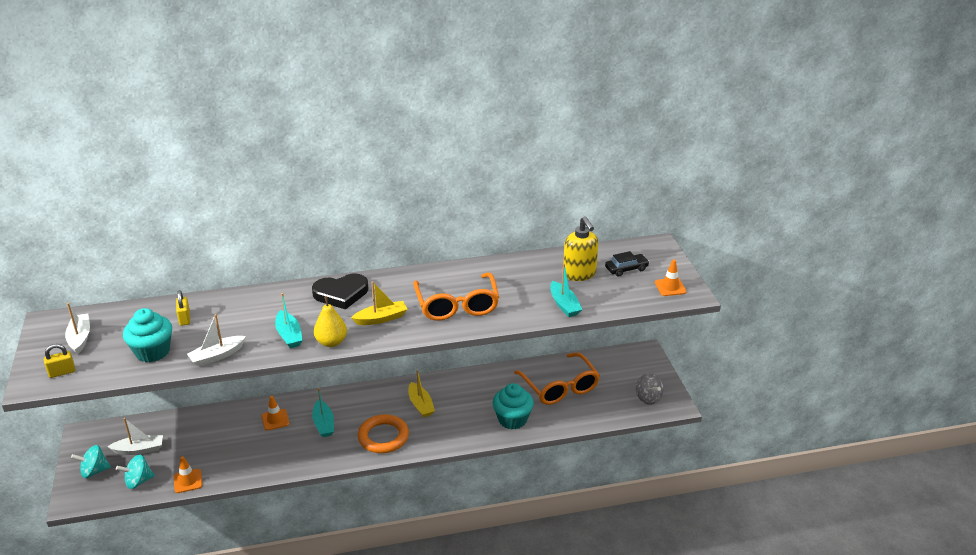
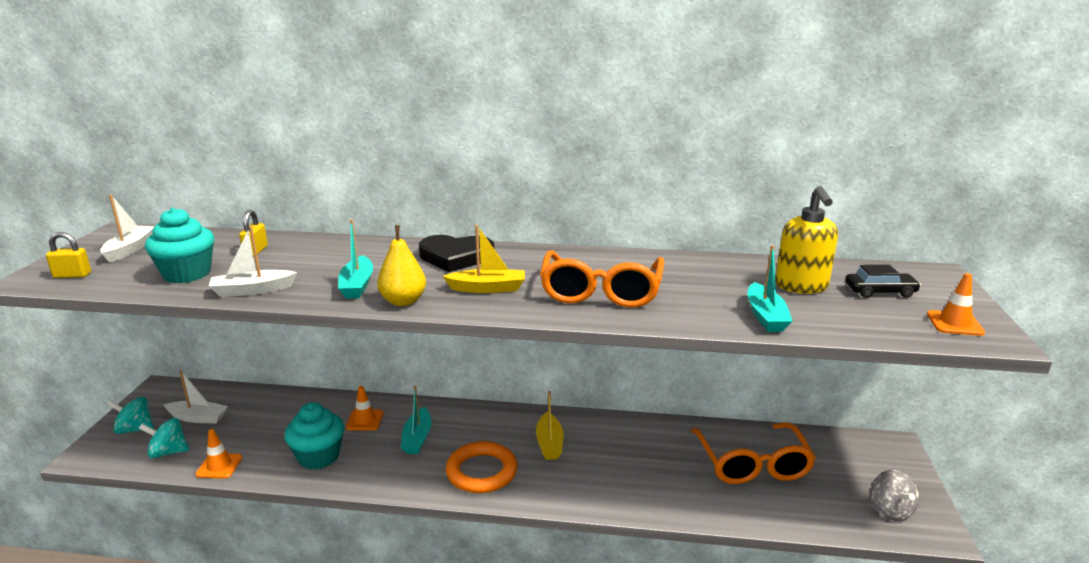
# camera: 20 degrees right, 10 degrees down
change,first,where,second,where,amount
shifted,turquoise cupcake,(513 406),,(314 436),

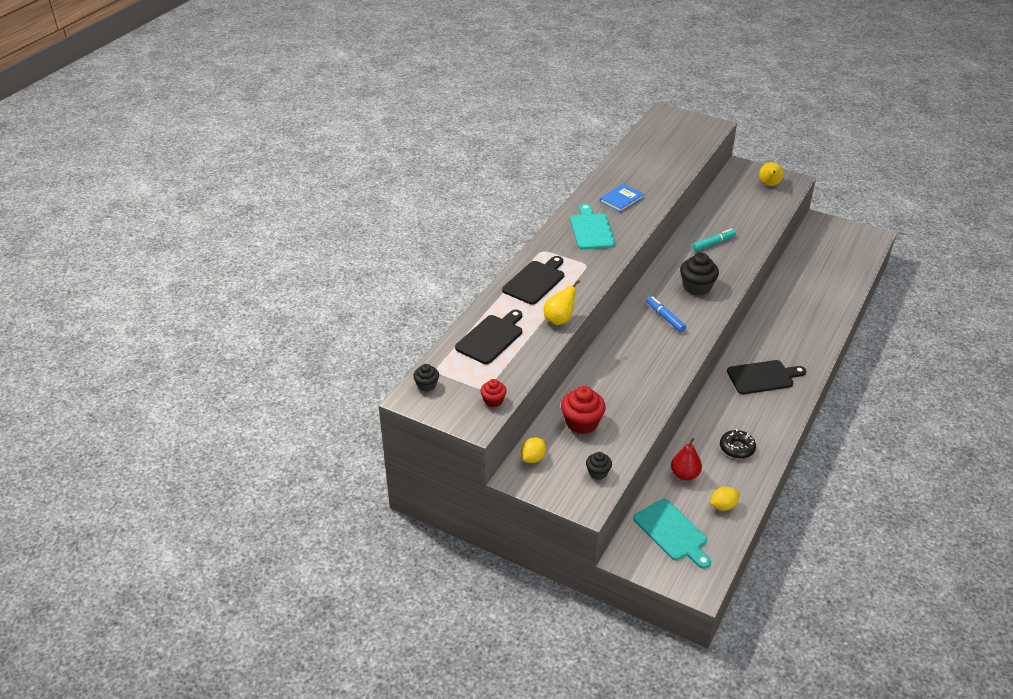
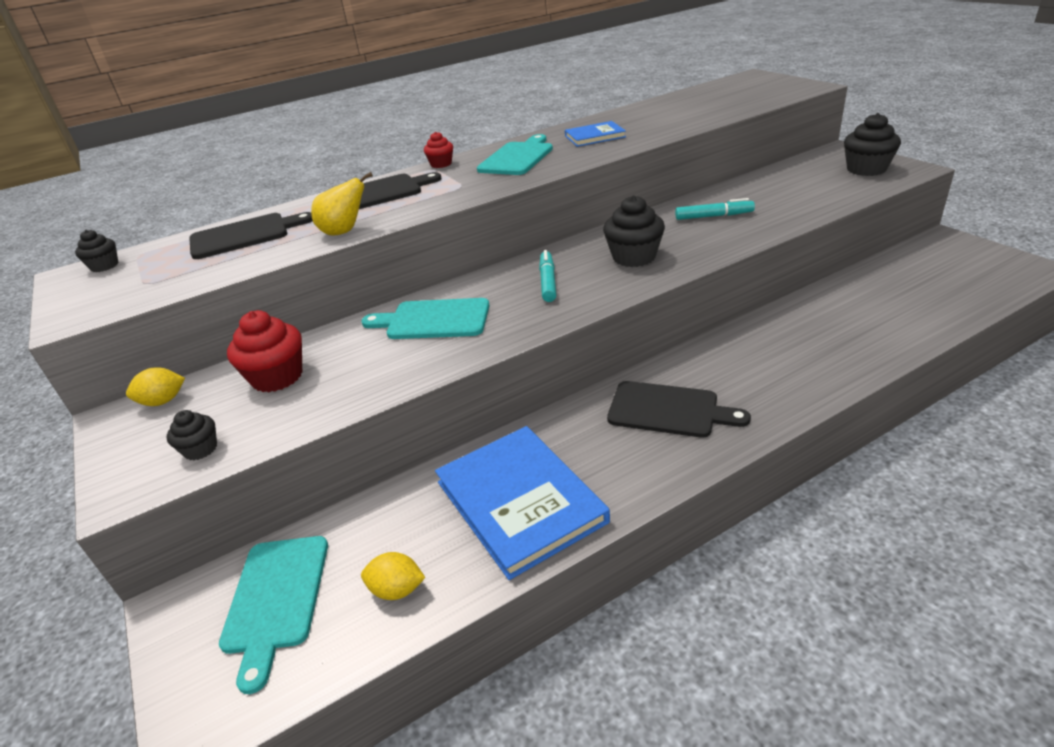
# camera: 35 degrees right, 5 degrees down
change,first,where,second,where,amount
swapped,yellow pear,(771 174),black cupcake,(872 144),
repainted,blue marker,(666 314),turquoise marker,(548 276),
shifted,red cupcake,(493 393),,(438 150),
swapped,black donut,(738 444),blue book,(522 503),
gone,red pear,(686 459),,,
new,,,turquoise cutting board,(425 318),

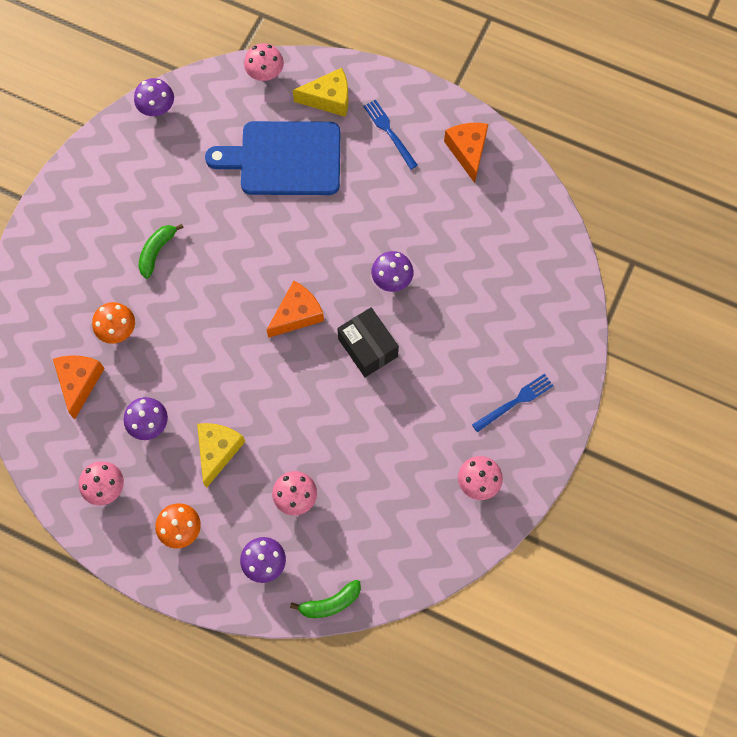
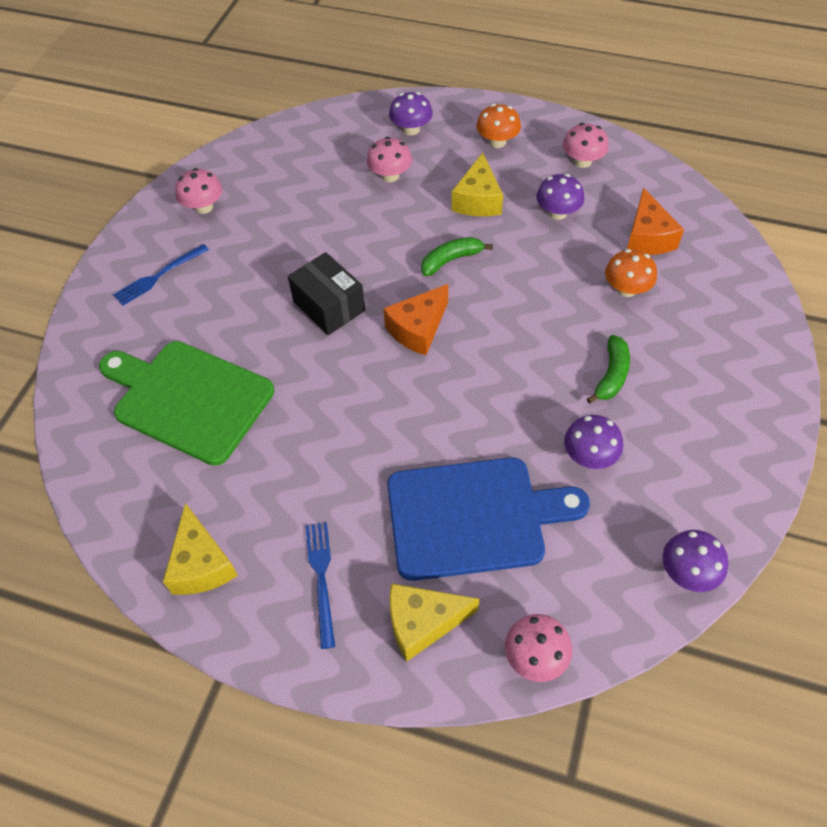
# camera: 175 degrees right, 15 degrees down
change,first,where,second,where,amount
rotated,blue fork,(390 134),,(320 585),150 degrees counterclockwise
repainted,orange cheese,(466 153),yellow cheese,(200 549),
shifted,purple mushroom,(392 271),,(593 442),
shifted,green banana,(325 599),,(457 256),
new,,,green cutting board,(186 403),

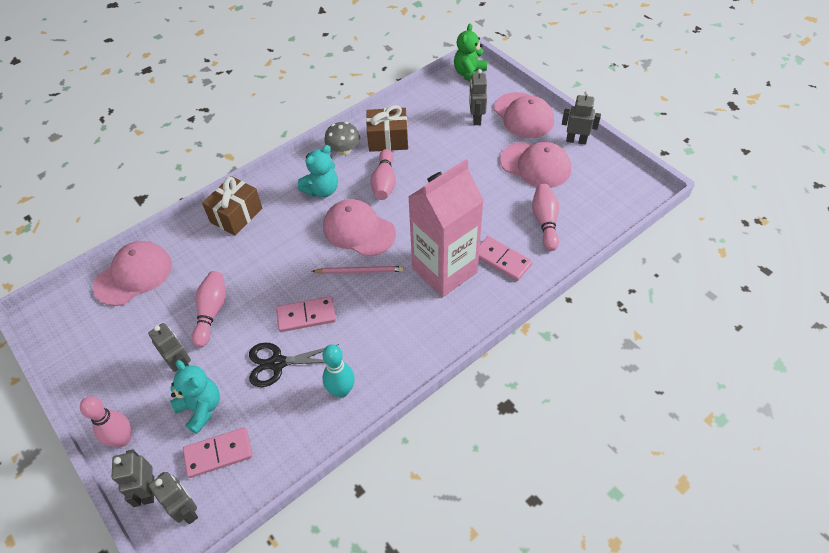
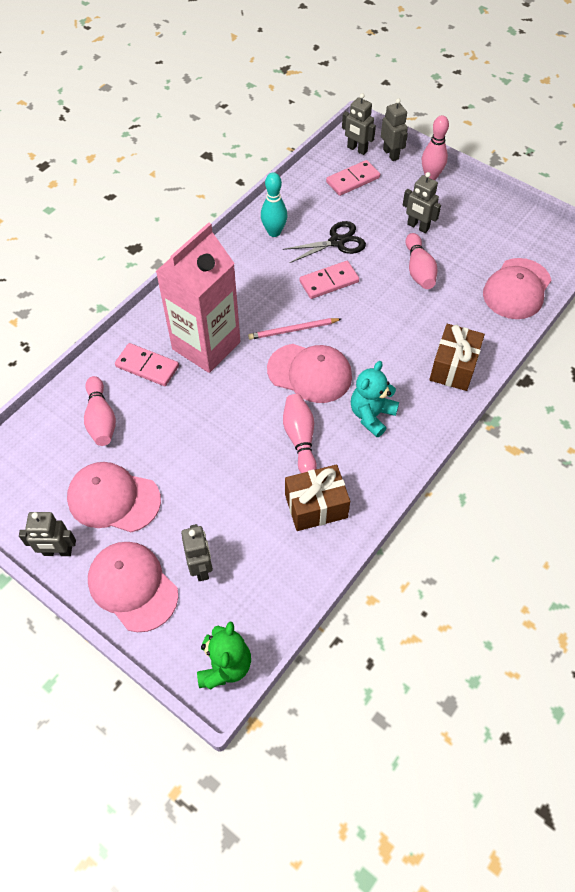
# camera: 165 degrees right, 5 degrees up
change,first,where,second,where,amount
gone,grey mushroom,(342 138),,,
gone,turquoise teddy bear,(195 397),,,

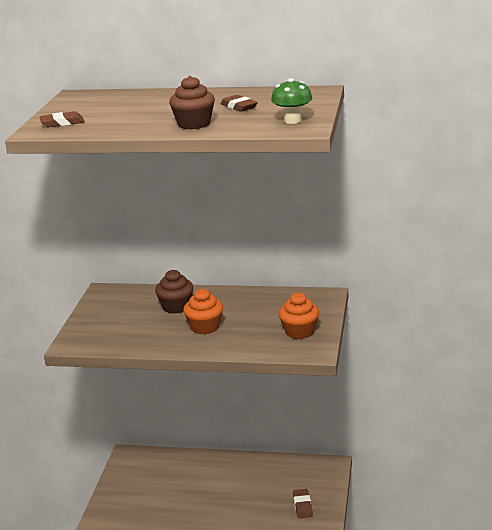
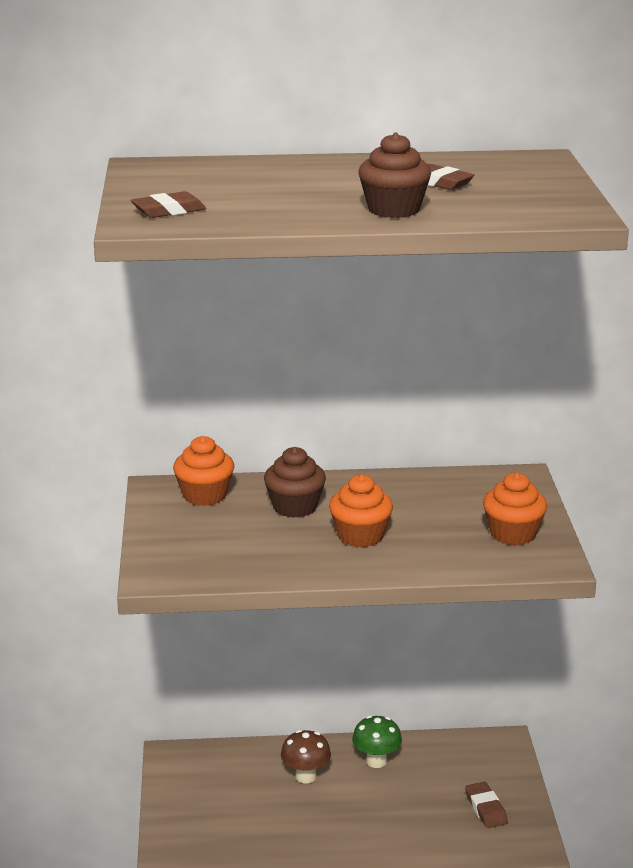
# camera: 15 degrees left, 0 degrees up
change,first,where,second,where,amount
shifted,green mushroom,(291 101),,(377 741),
new,,,orange cupcake,(203 471),
new,,,brown mushroom,(306 756),

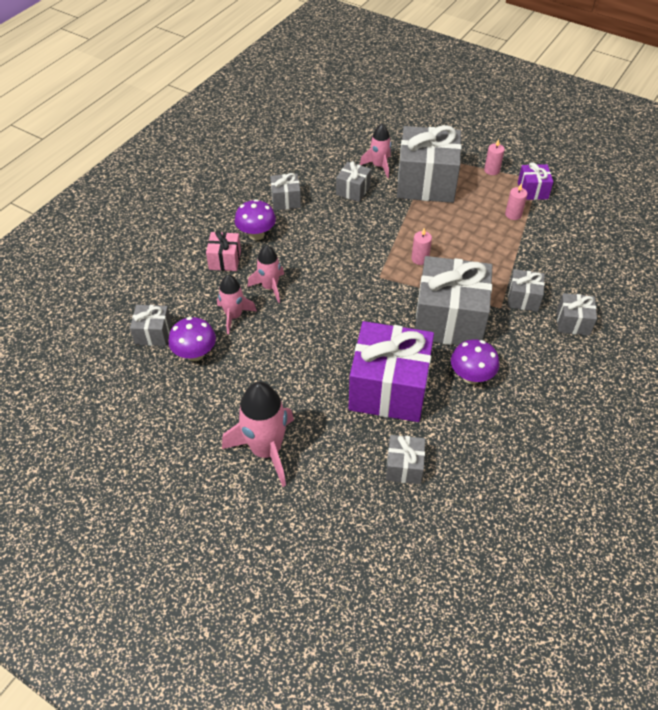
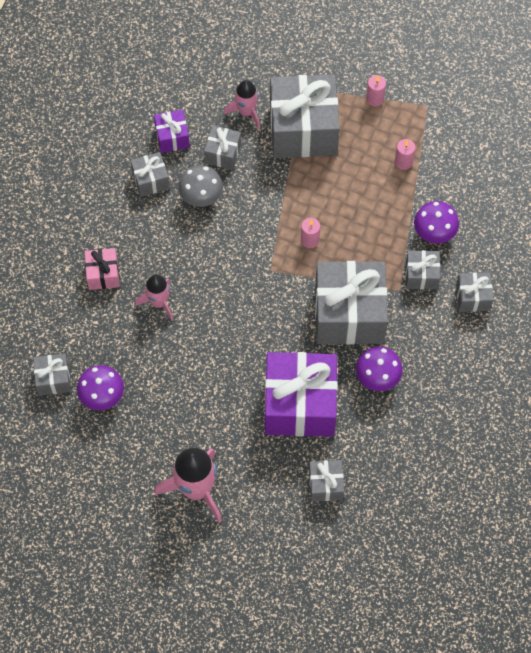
# camera: 10 degrees left, 15 degrees up
change,first,where,second,where,amount
shifted,purple gift,(535 181),,(172 131),
shifted,purple mushroom,(255 219),,(436 222),
gone,pink rocket,(237 304),,,
new,,,grey mushroom,(200 186),

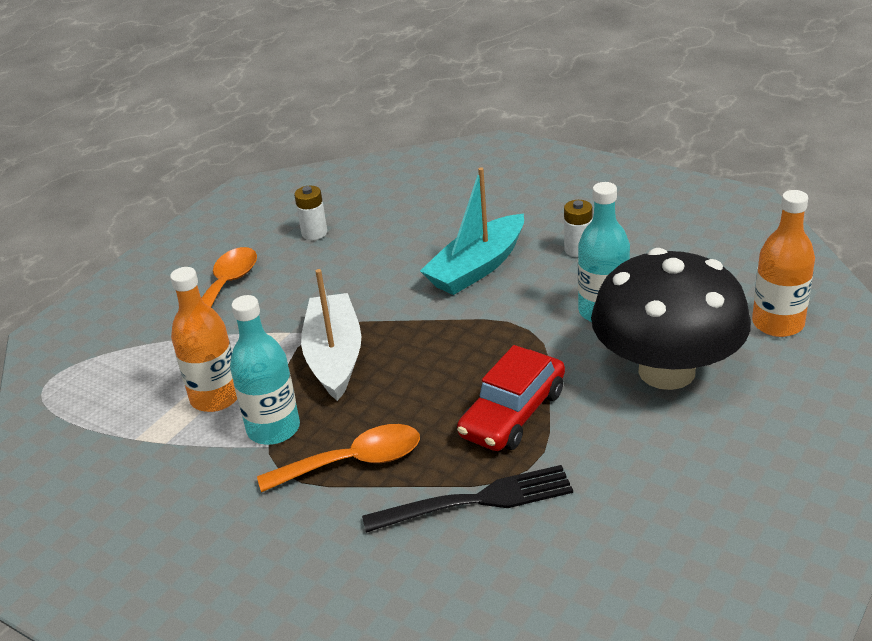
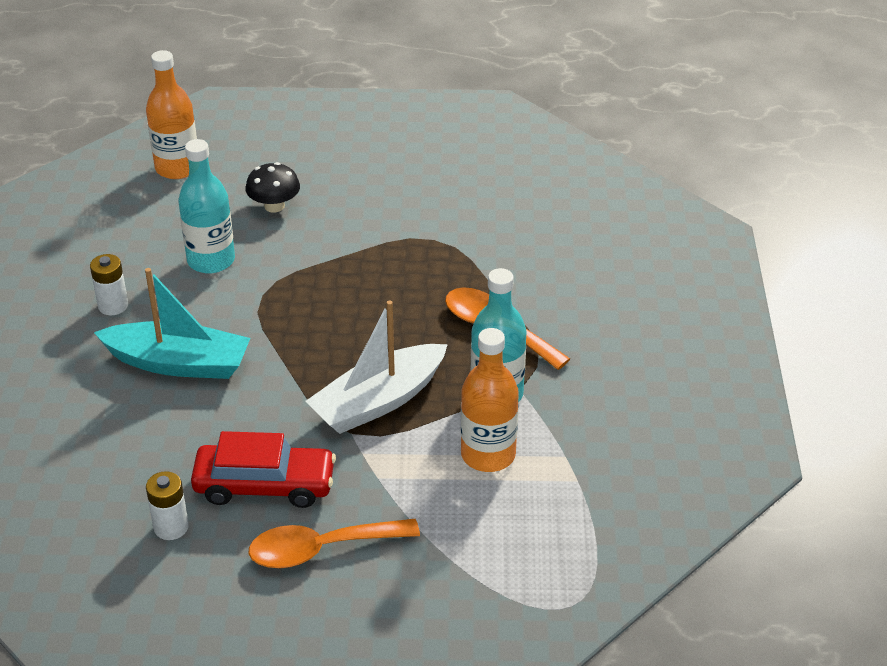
# camera: 125 degrees left, 5 degrees up
change,first,where,second,where,amount
scaled,black mushroom,(671 319),,(272 187),x0.41
shifted,red car,(511 398),,(263 469),
gone,black fork,(467 499),,,

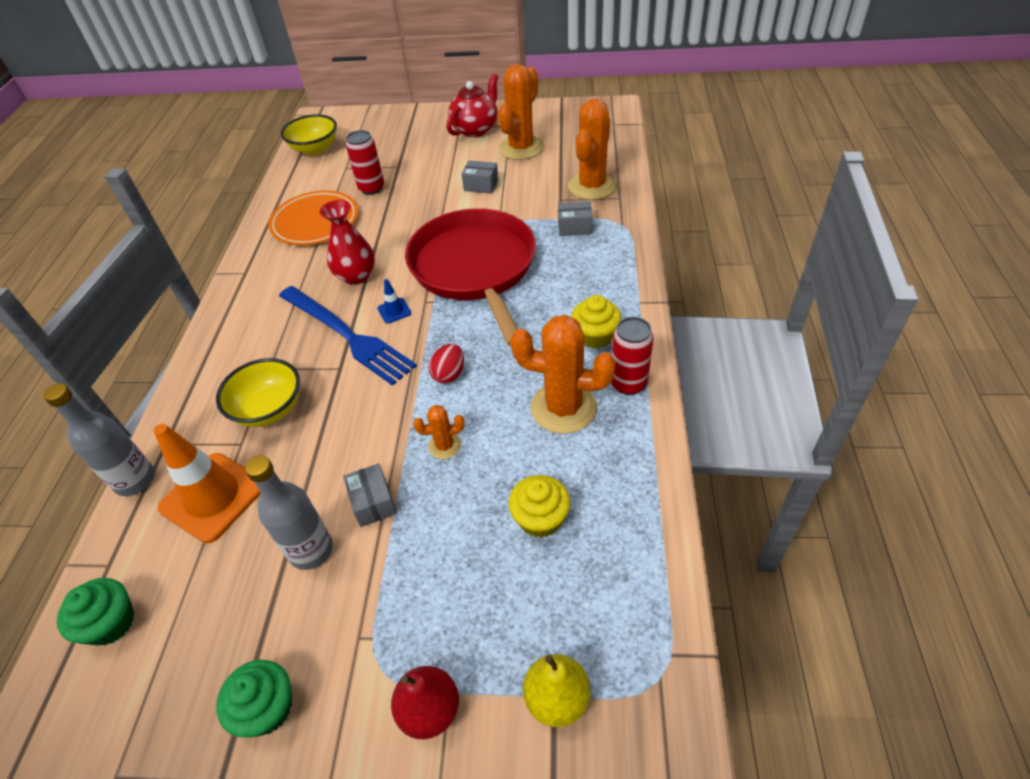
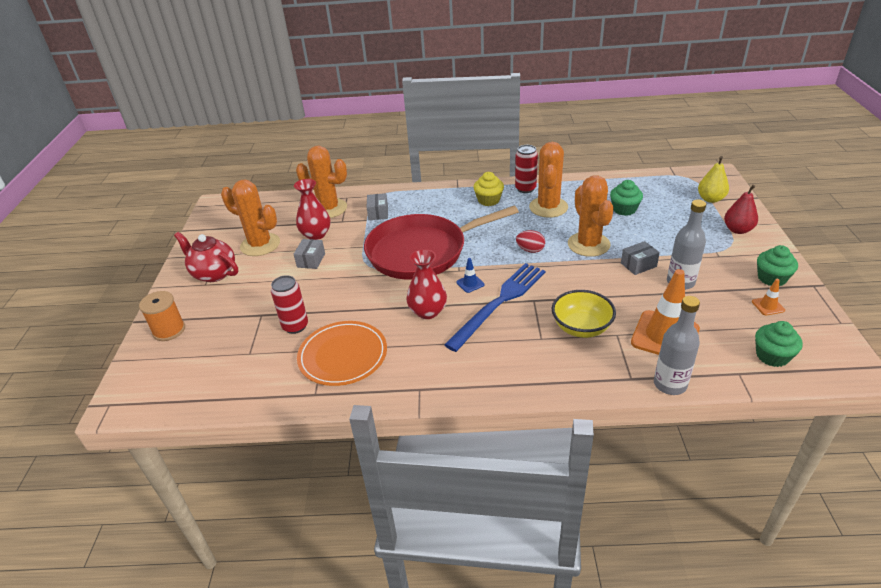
# camera: 95 degrees left, 10 degrees down
change,first,where,second,where,amount
gone,yellow bowl,(309 134),,,
scaled,orange cactus,(439 432),,(591 216),x2.07
repainted,yellow cupcake,(539 506),green cupcake,(626 198),
new,,,red vase,(312 209),
new,,,orange traffic cone,(768 297),
new,,,orange spool,(162 316),

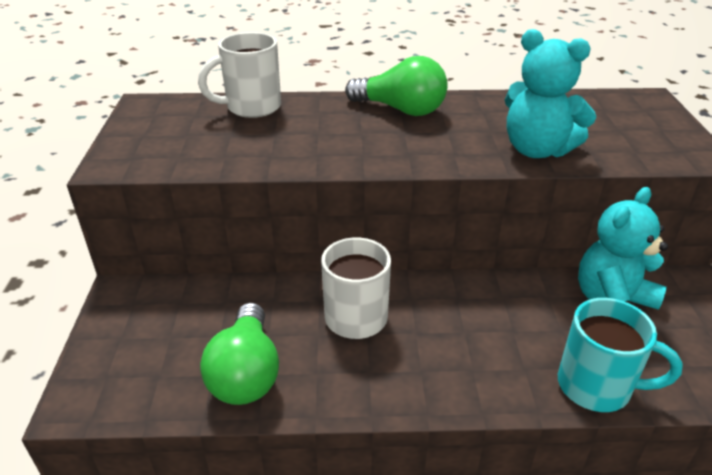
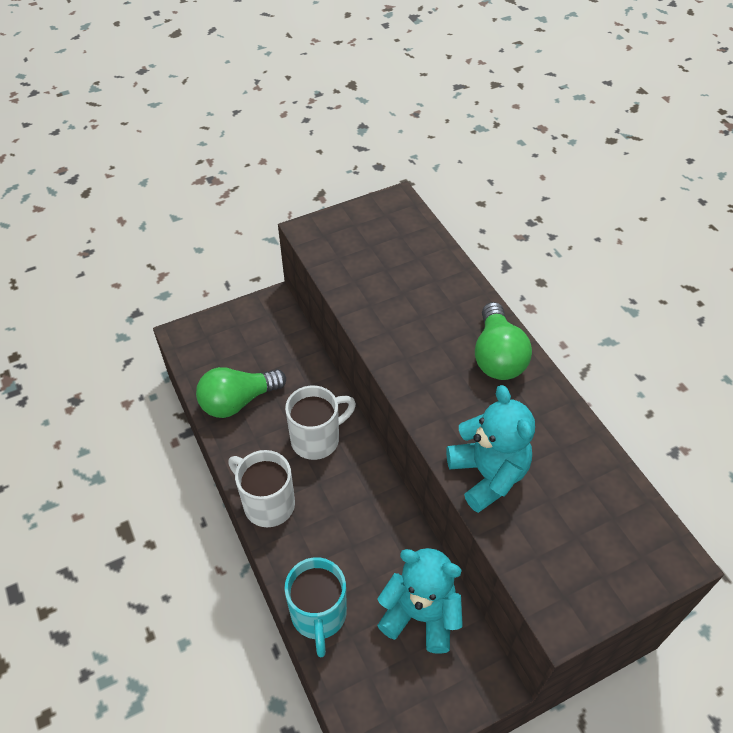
# camera: 65 degrees right, 15 degrees up
change,first,where,second,where,amount
rotated,turquoise teddy bear,(550 93),,(490 449),150 degrees clockwise
shifted,white mug,(239 75),,(261 488),

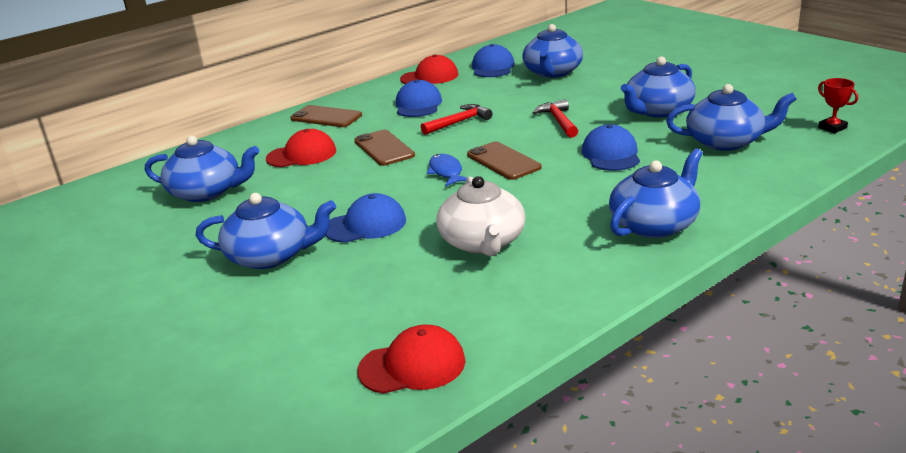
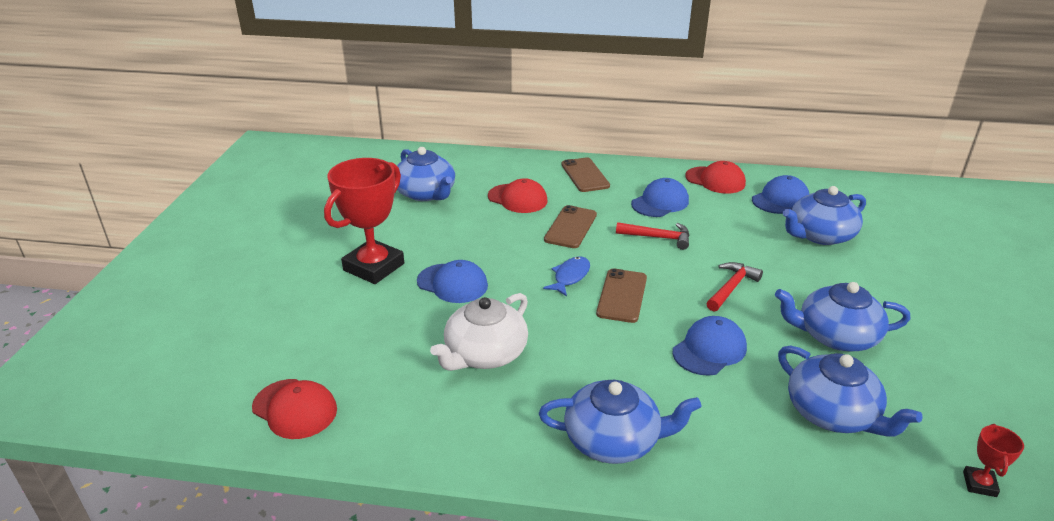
# camera: 45 degrees right, 5 degrees up
change,first,where,second,where,amount
swapped,blue teapot,(266 231),red trophy,(364 221),

